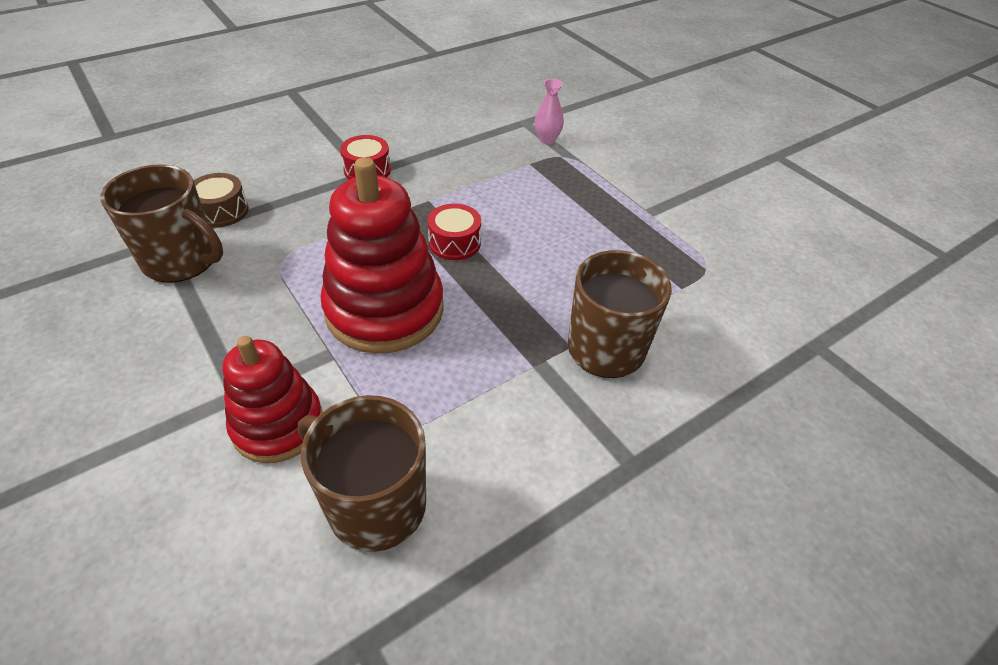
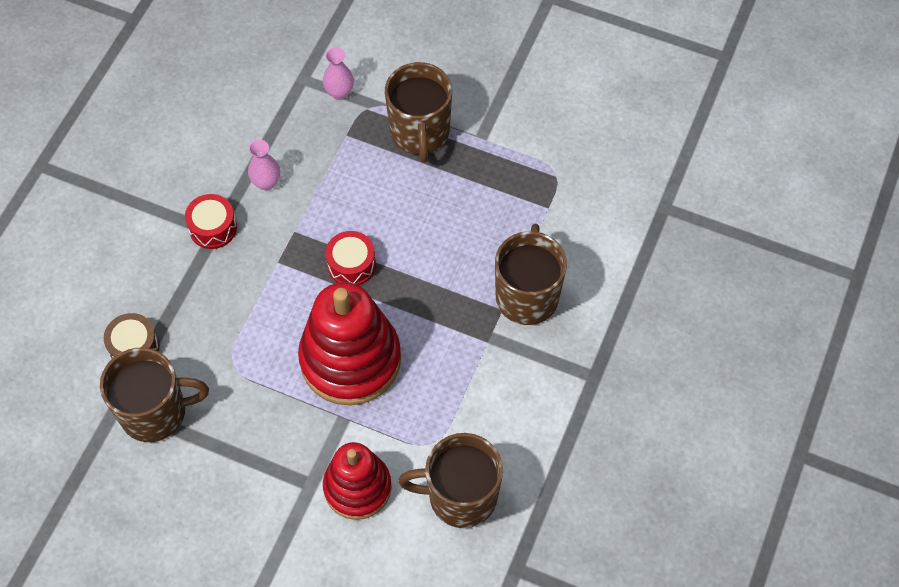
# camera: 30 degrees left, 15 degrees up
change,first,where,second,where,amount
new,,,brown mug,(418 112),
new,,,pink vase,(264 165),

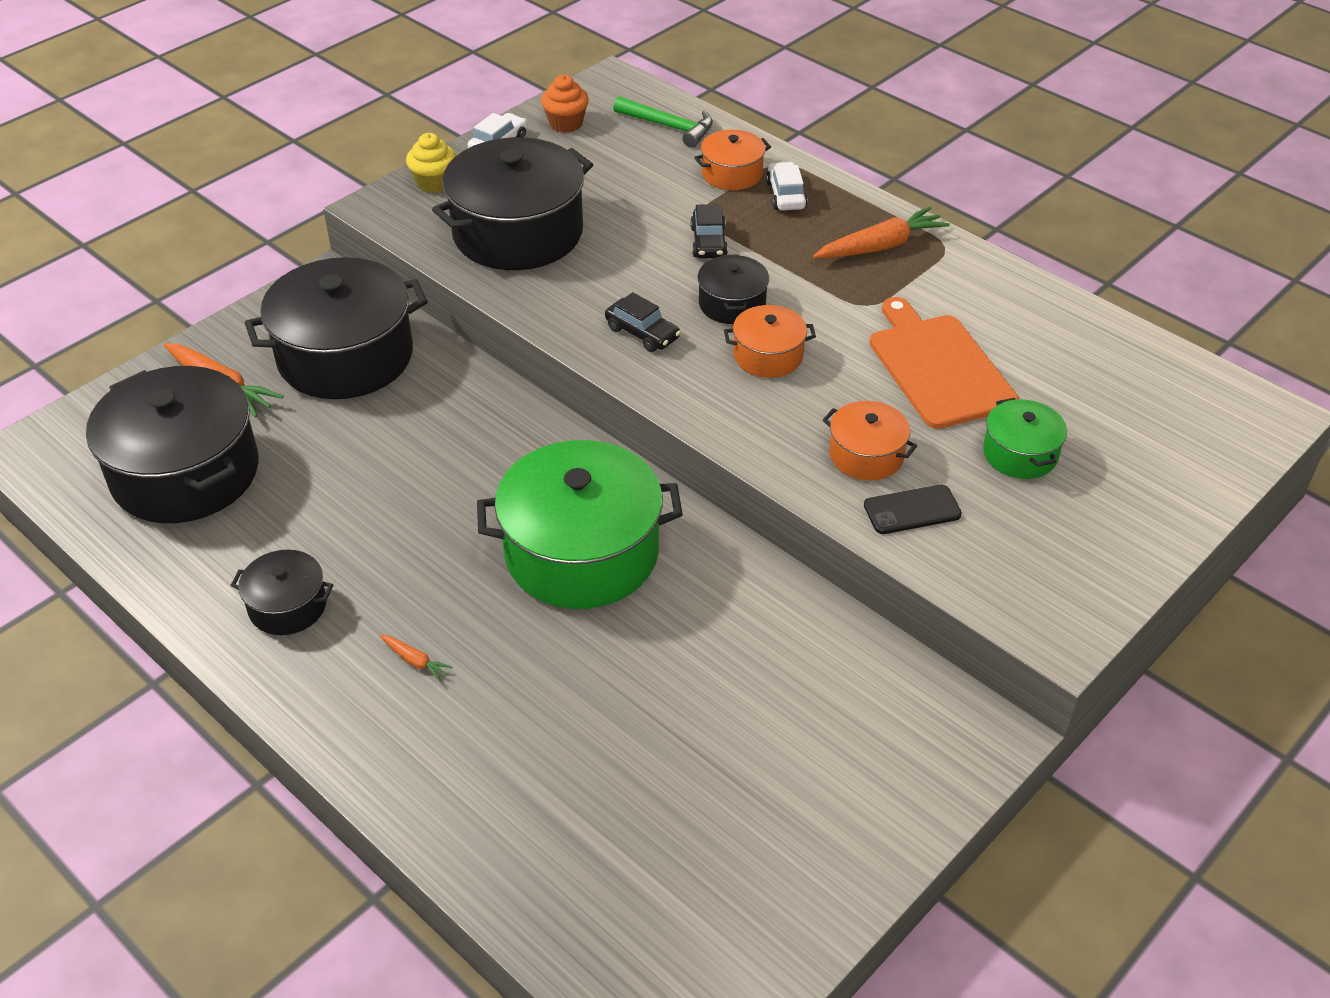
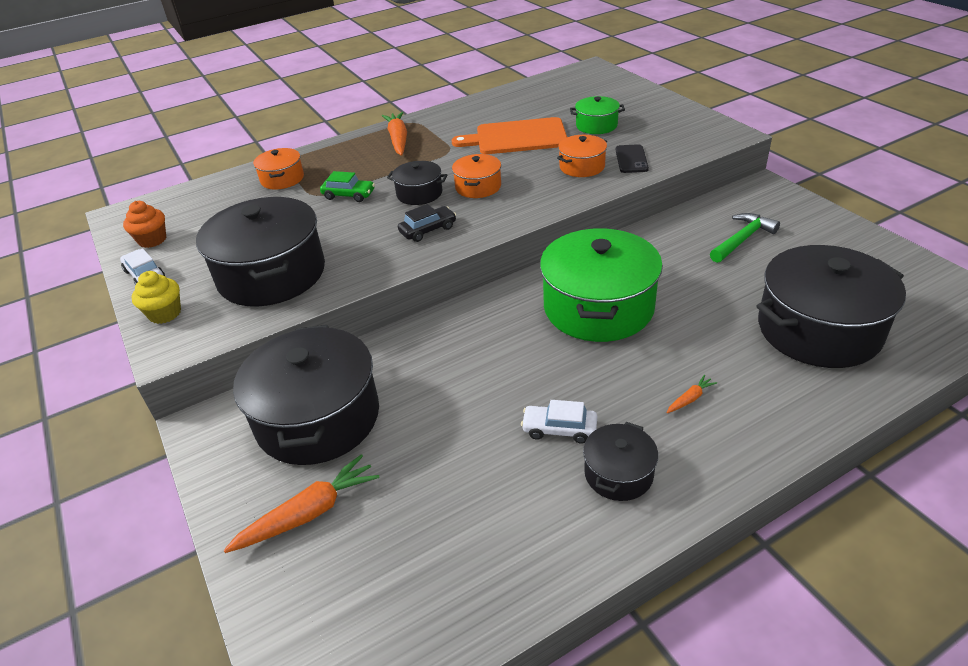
# camera: 70 degrees left, 5 degrees down
change,first,where,second,where,amount
shifted,green hammer,(663 122),,(745 238),
shifted,white car,(787 186),,(559 422),
repainted,black car,(709 231),green car,(347 186),
shifted,black pot,(172 444),,(831 306),

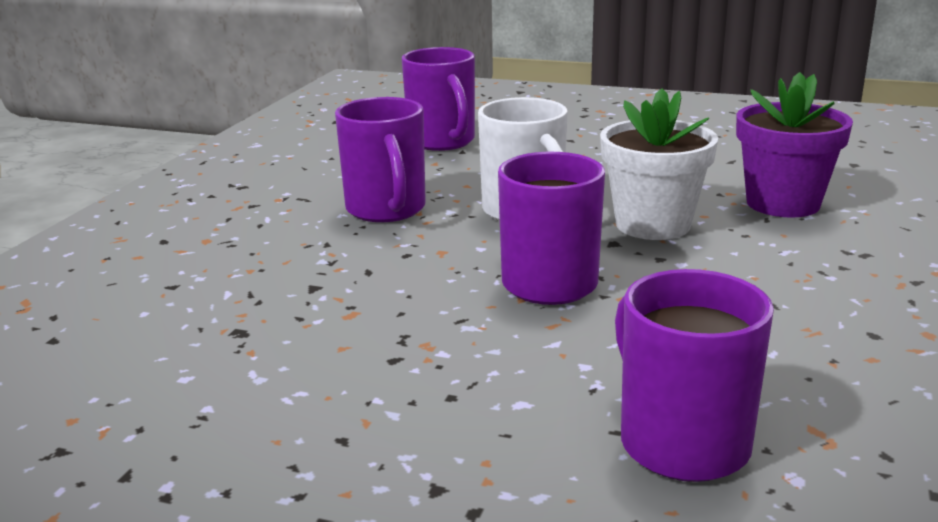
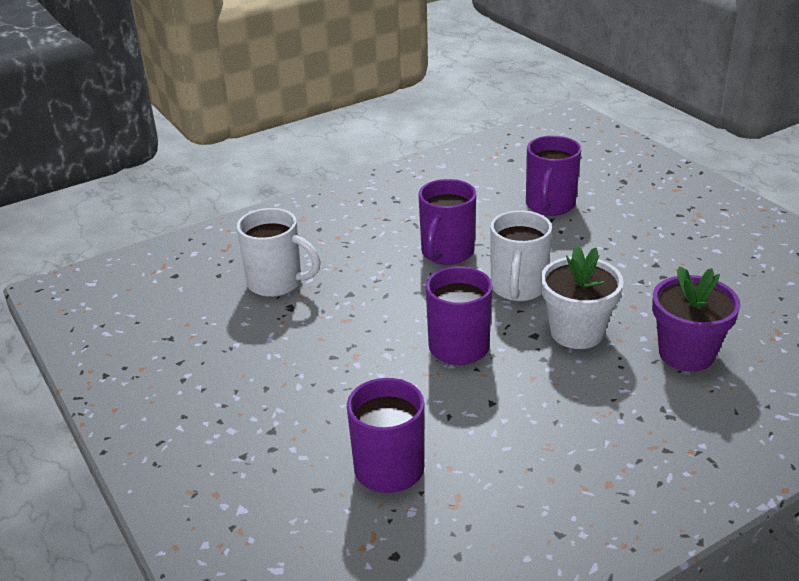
# camera: 40 degrees right, 10 degrees up
change,first,where,second,where,amount
new,,,white mug,(279 252),

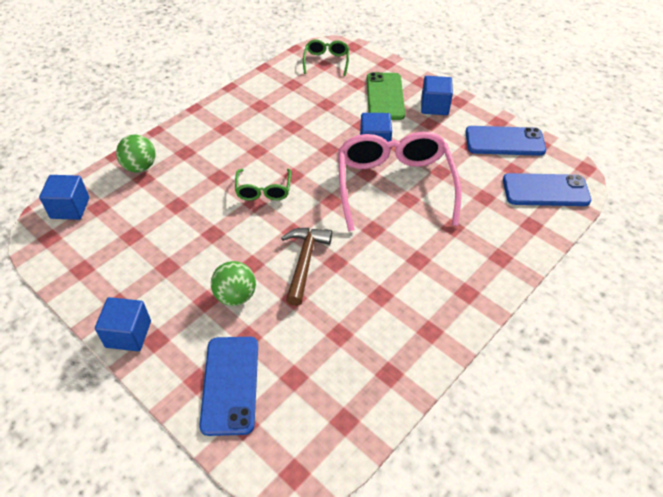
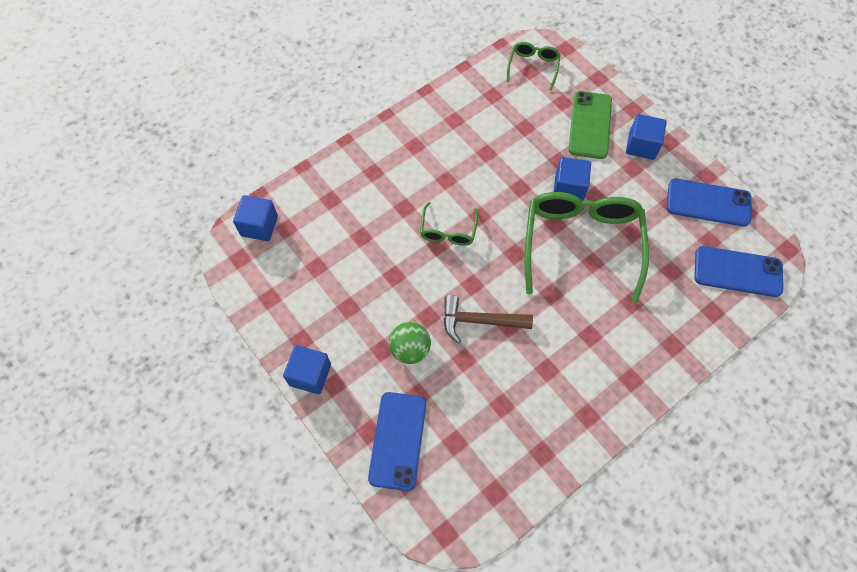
# camera: 10 degrees right, 15 degrees up
change,first,where,second,where,amount
repainted,pink glasses,(400 182),green glasses,(586 247),
gone,green ball,(135 153),,,
rotated,brown hammer,(306 267),,(488 319),105 degrees counterclockwise

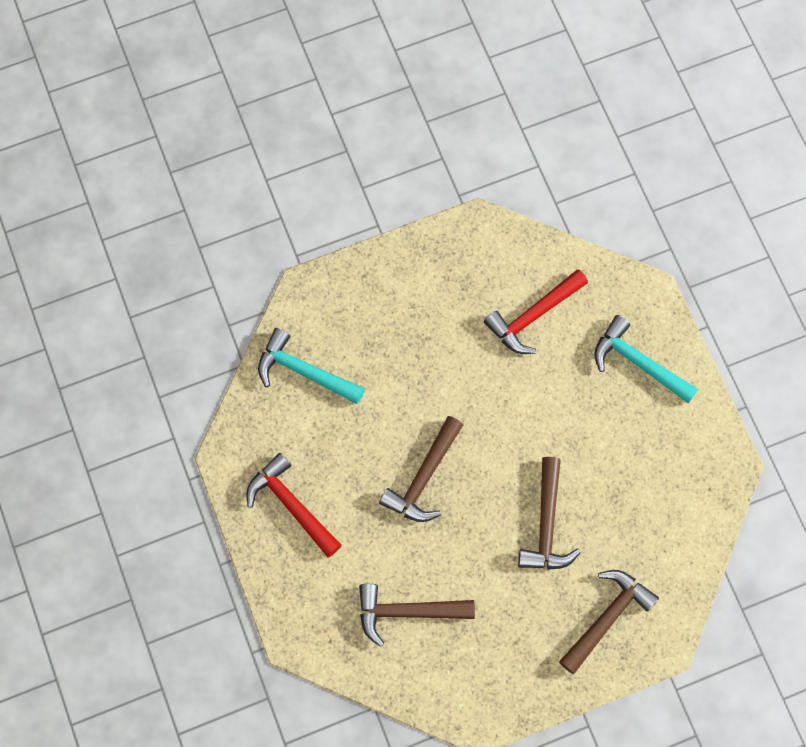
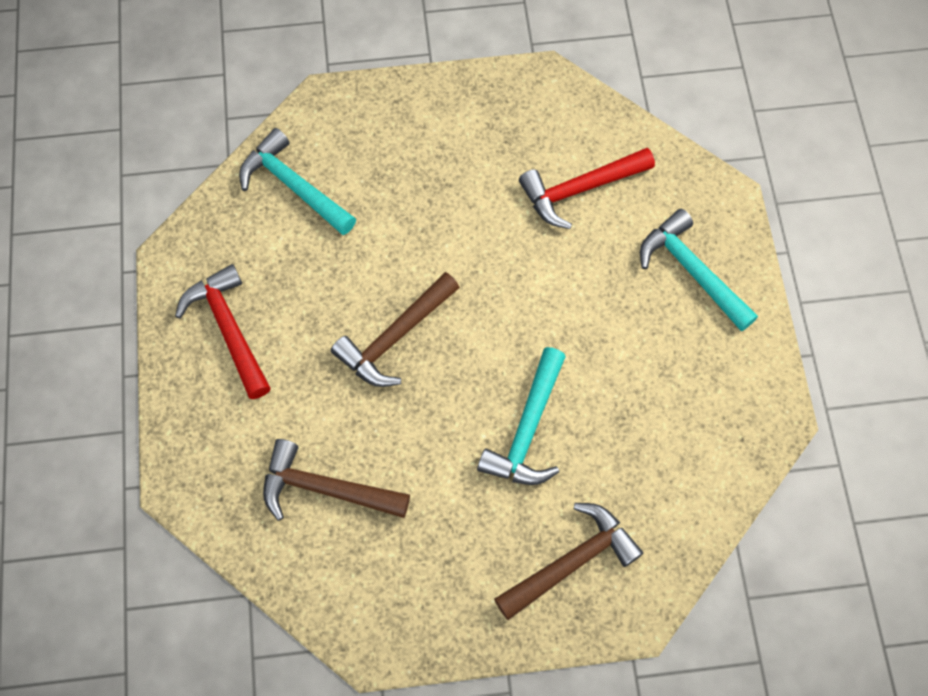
# camera: 15 degrees right, 5 degrees down
change,first,where,second,where,amount
repainted,brown hammer,(549 513),turquoise hammer,(521 416),

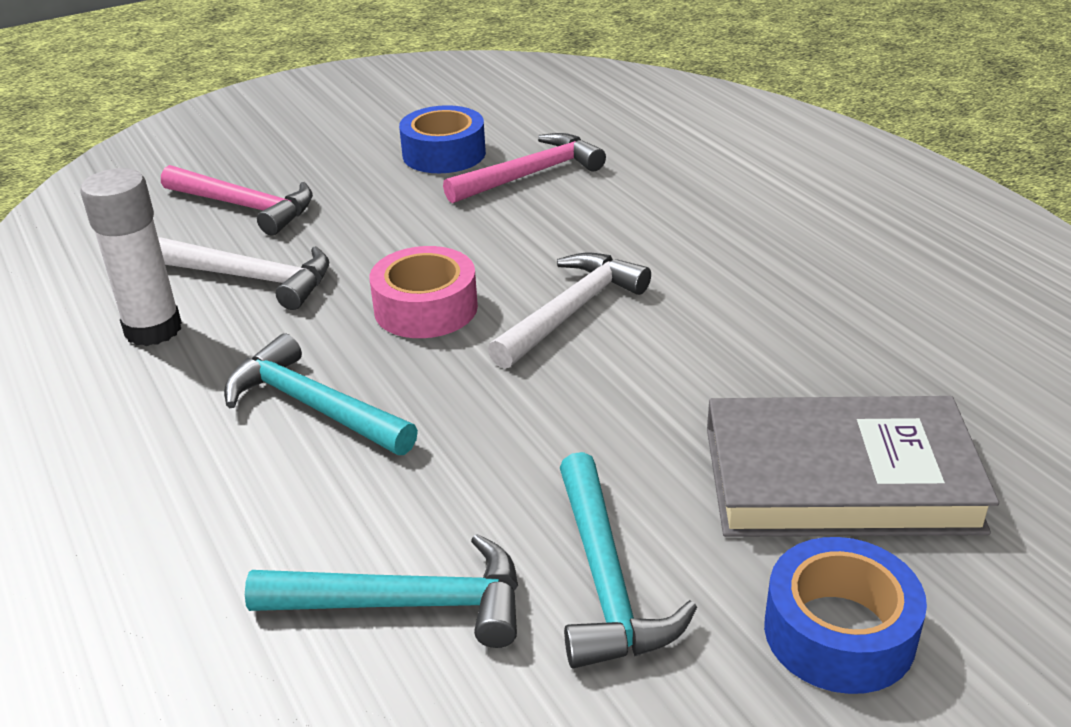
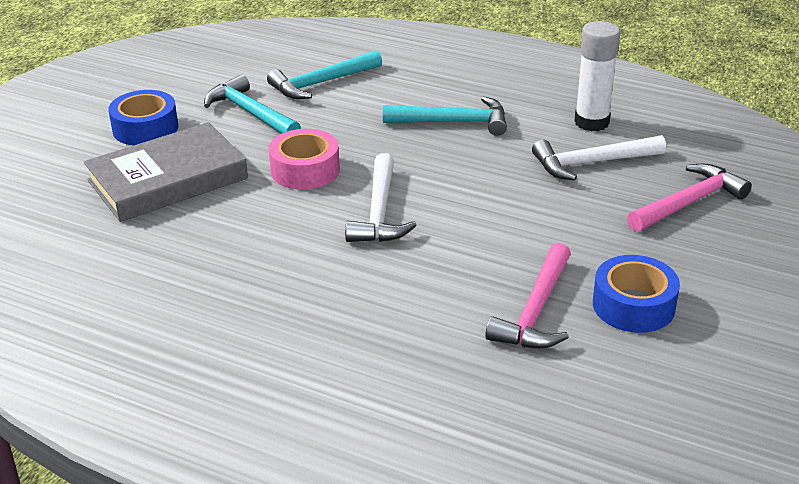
# camera: 145 degrees right, 0 degrees up
change,first,where,second,where,amount
rotated,pink hammer,(237 200),,(689 198),150 degrees clockwise
shifted,pink tape,(424 292),,(304 159),

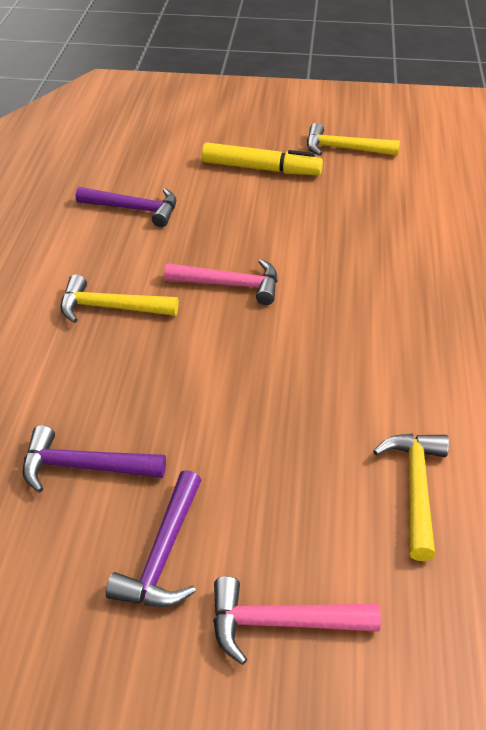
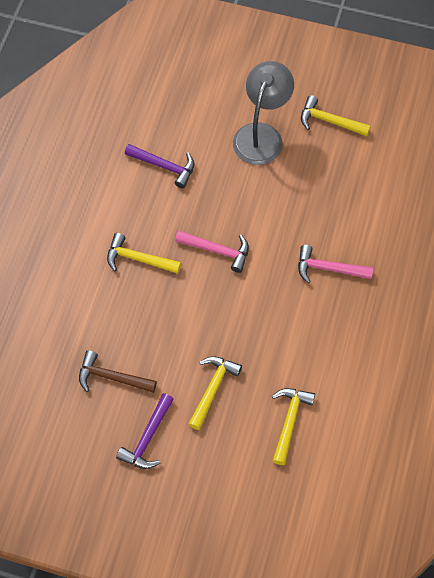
# camera: 10 degrees right, 20 degrees up
change,first,where,second,where,amount
swapped,yellow marker,(262 158),grey lamp,(263 113),
repainted,purple hammer,(94 459),brown hammer,(118 371),
shifted,pink hammer,(297 620),,(335 264),
new,,,yellow hammer,(215 393),

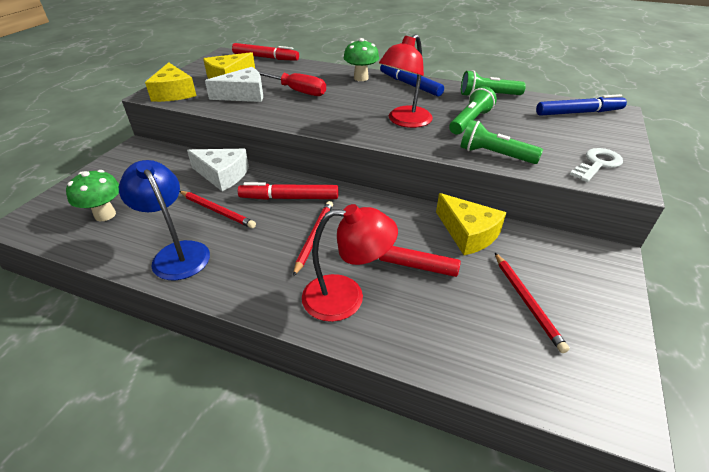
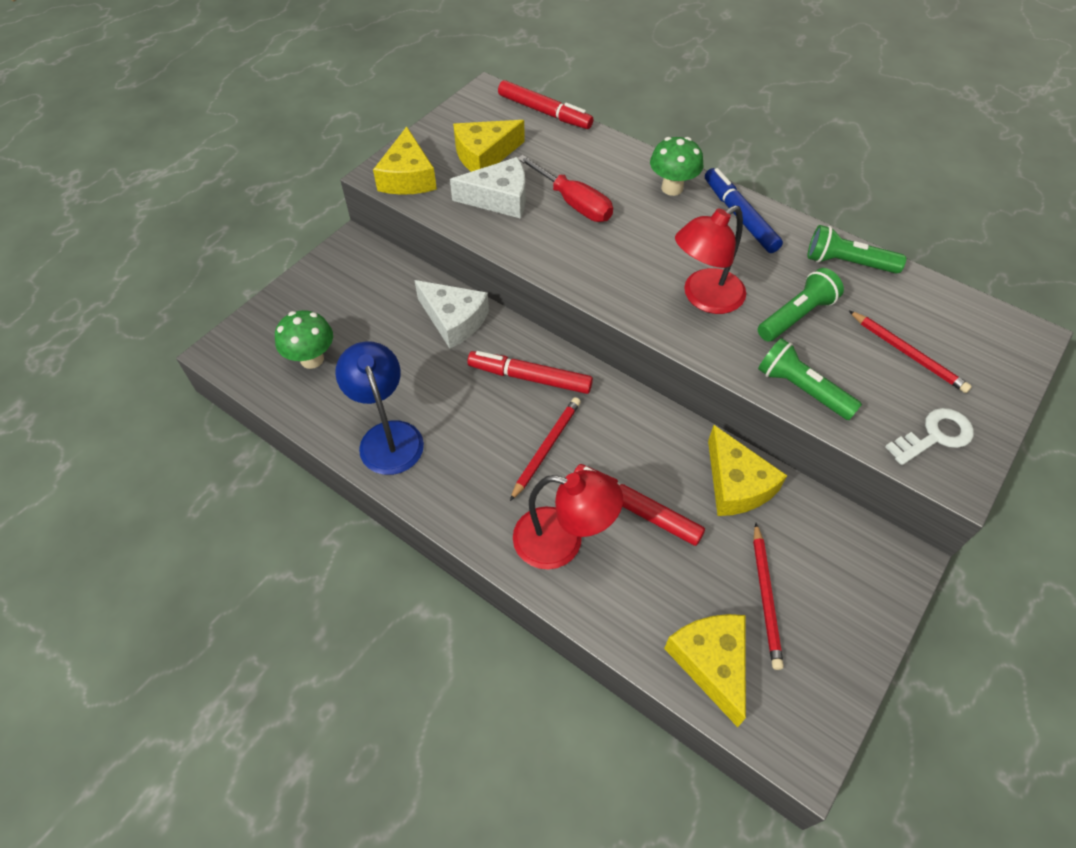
# camera: 15 degrees right, 15 degrees up
change,first,where,second,where,amount
gone,blue marker,(581 105),,,
shifted,red pencil,(217 209),,(910 352),
new,,,yellow cheese,(705 670),

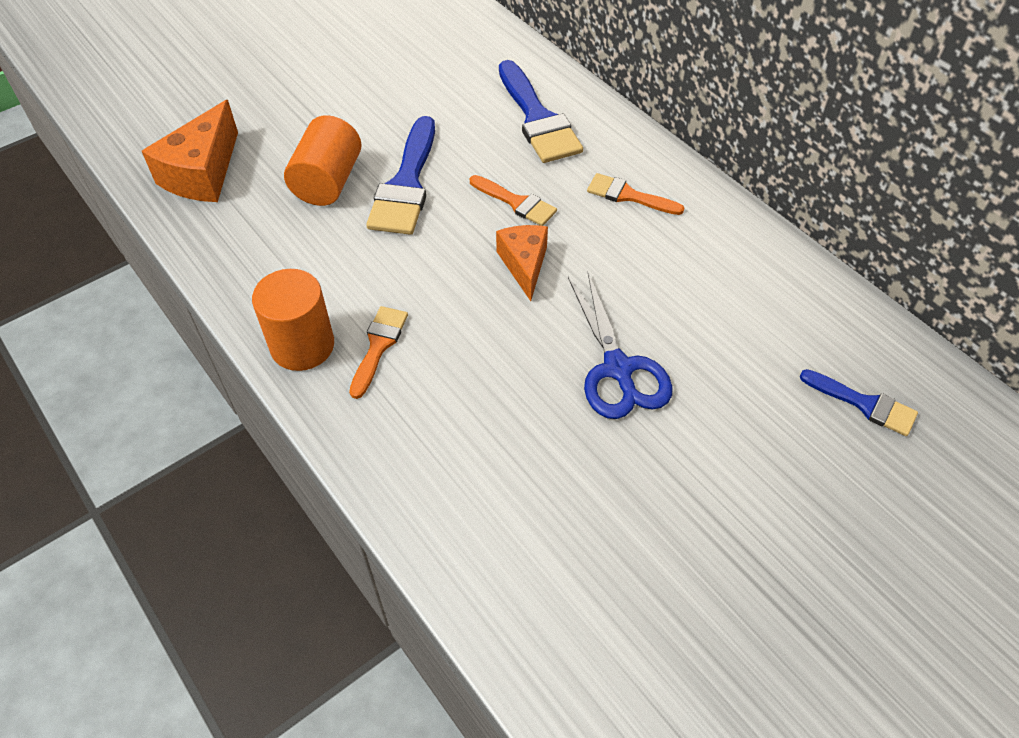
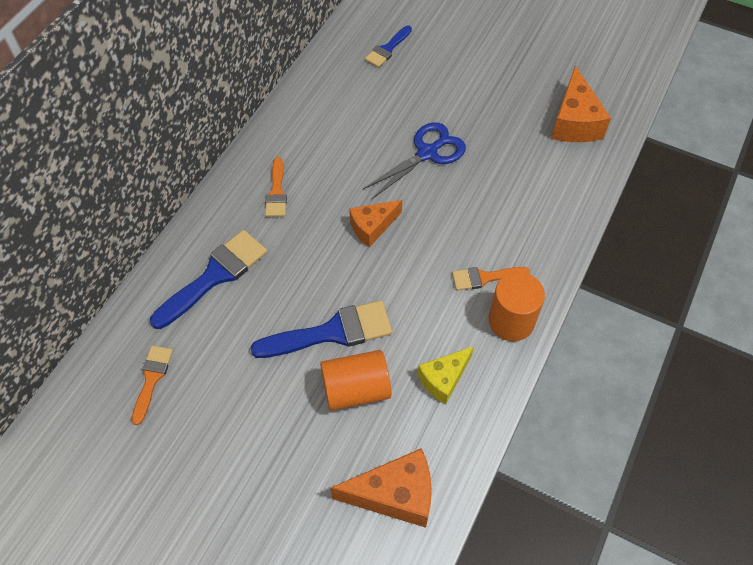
# camera: 115 degrees left, 5 degrees up
change,first,where,second,where,amount
shifted,orange brush,(513 200),,(152 385),
rotated,blue brush,(859 402),,(388 47),150 degrees counterclockwise
new,,,orange cheese,(581 104),
new,,,yellow cheese,(445 375),

